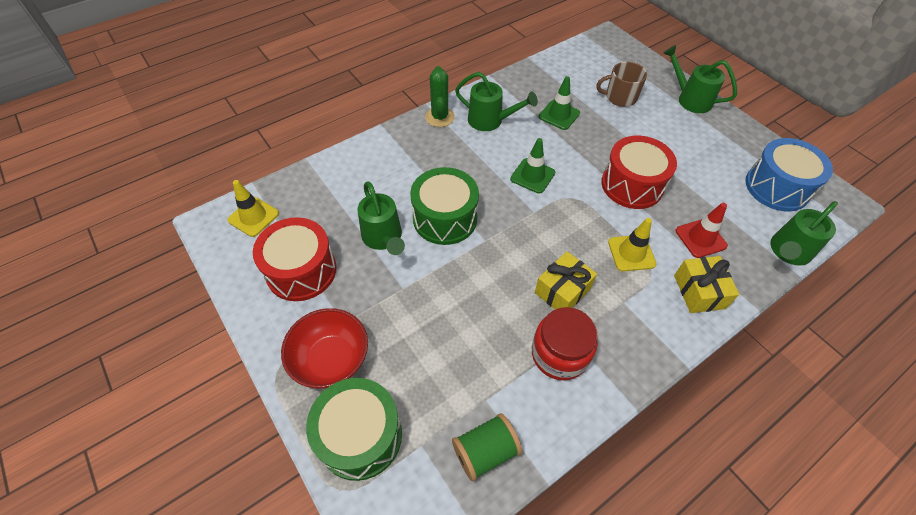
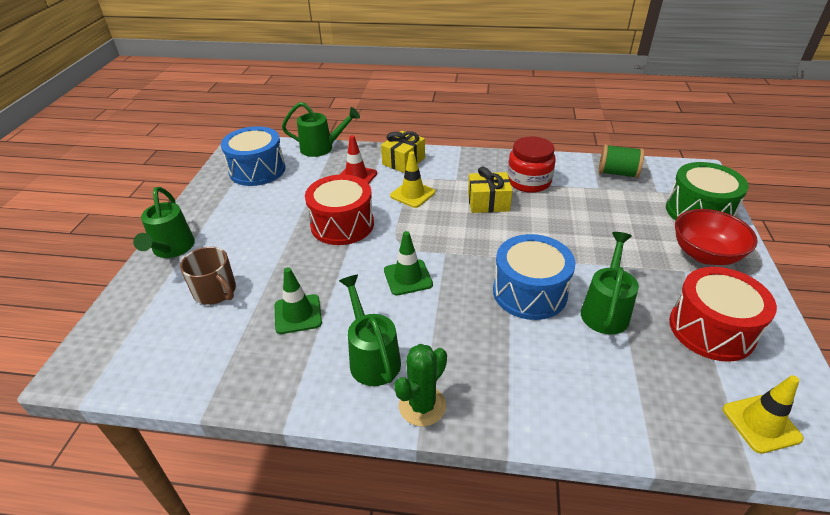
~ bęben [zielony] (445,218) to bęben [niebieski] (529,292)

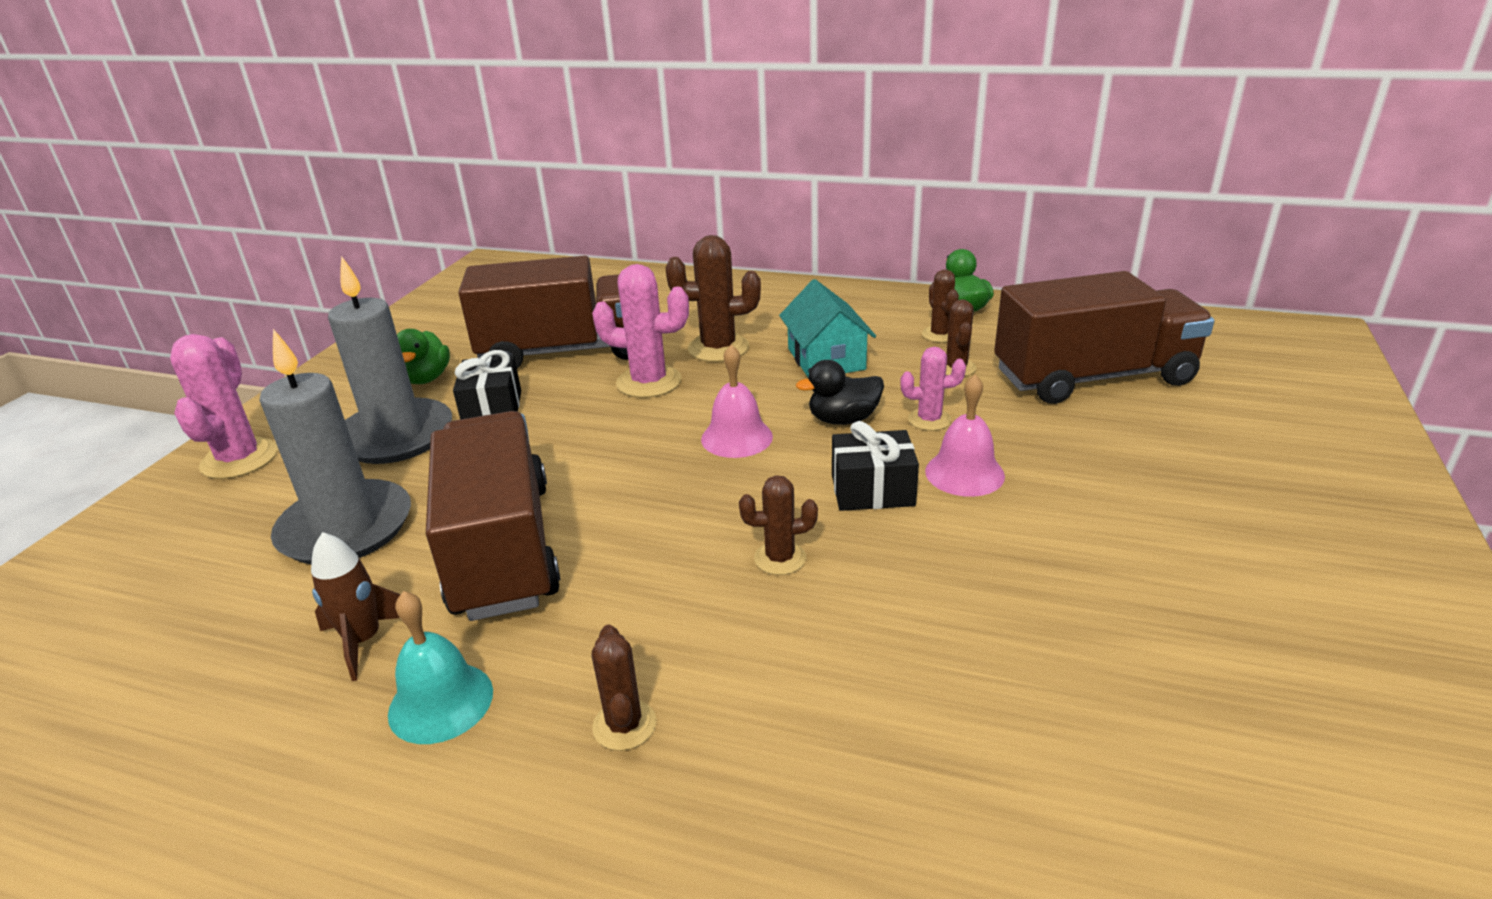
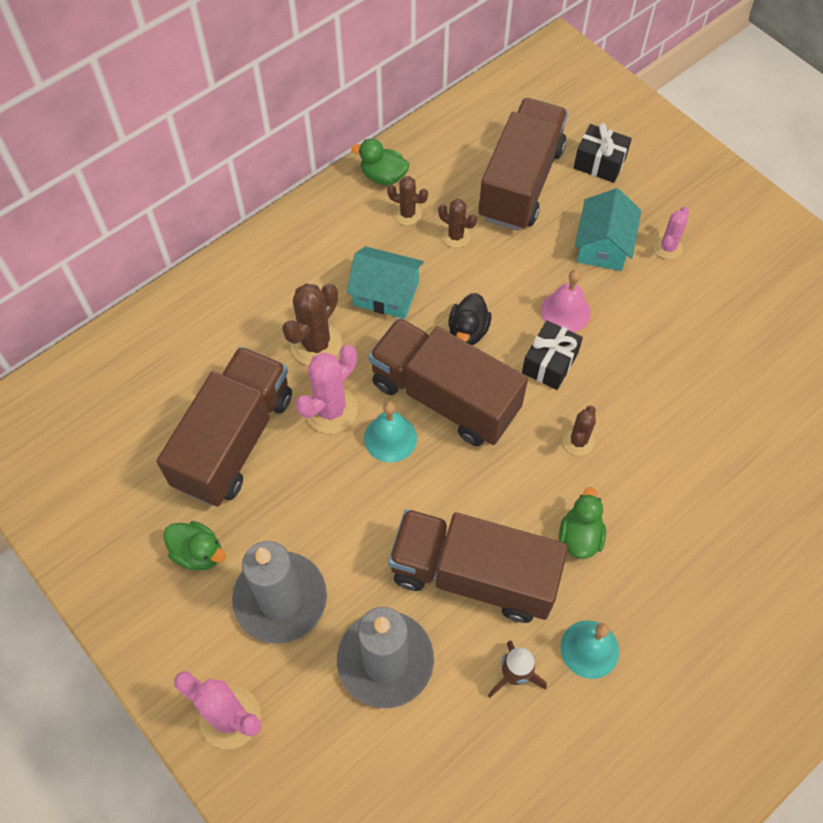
~ dzwonek [różowy] (736,437) to ciężarówka [brązowy] (444,397)
~ kaktus [różowy] (929,420) to (668,247)
~ prezent [czarny] (492,409) to (599,163)
- kaktus [brązowy] (624,725)
+ domek [turkusowy] (603,245)
+ dzwonek [turkusowy] (390,438)
+ kaczka [zielony] (580,536)

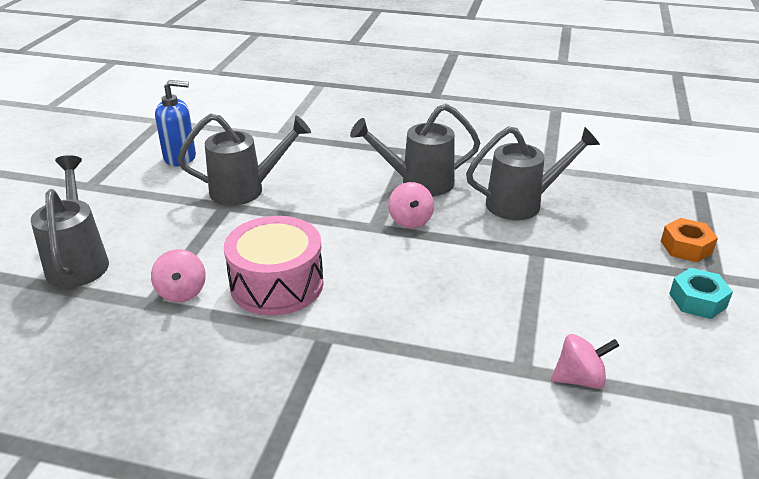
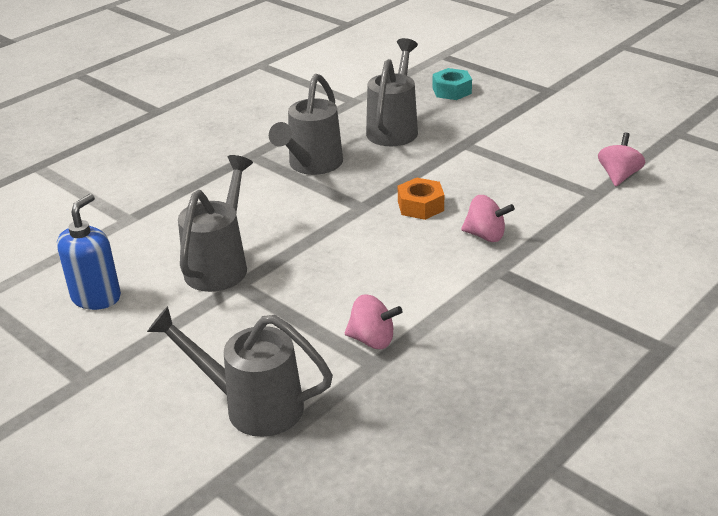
~ bączek [różowy] (410,221) to (485,235)
- bęben [różowy] (277,284)
~ nakrętka [pomarańczowy] (686,247) to (420,206)
~ nakrętka [turkusowy] (697,300) to (451,91)

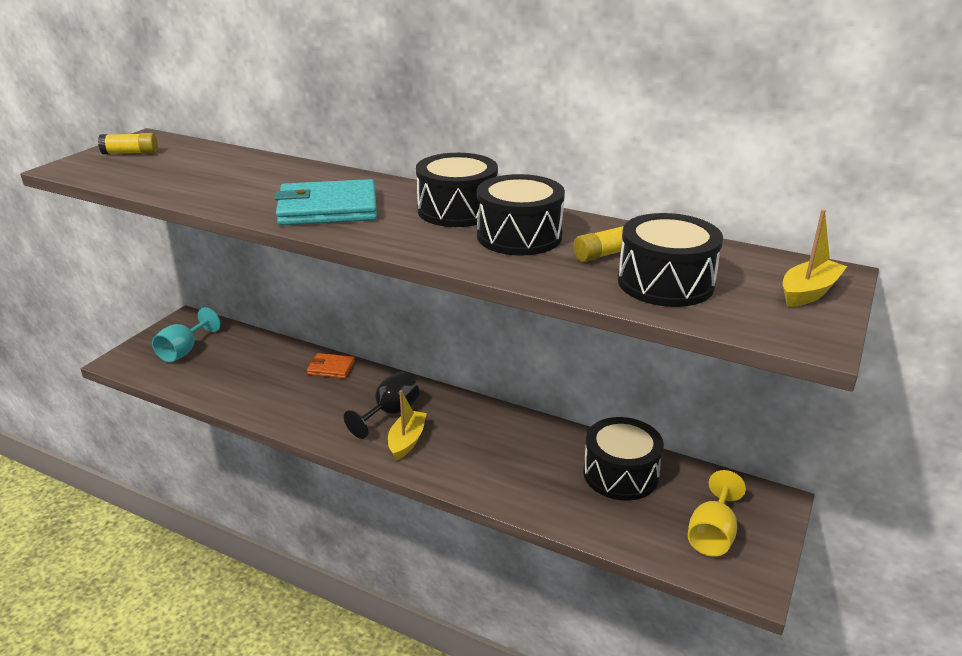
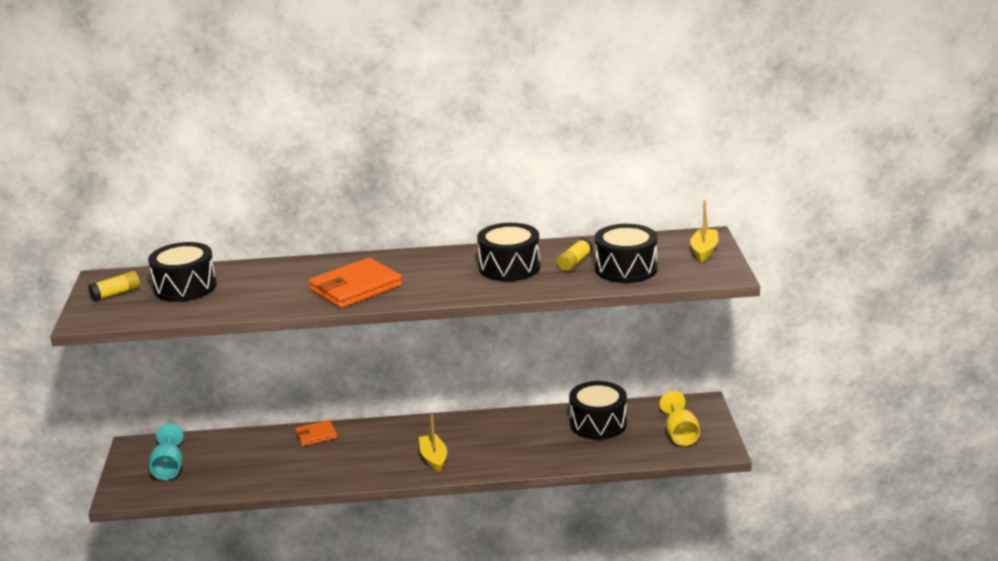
~ bęben [czarny] (457,210) to (185,287)
~ portfel [turkusowy] (327,209) to portfel [pomarańczowy] (355,288)
- kielich [czarny] (390,413)

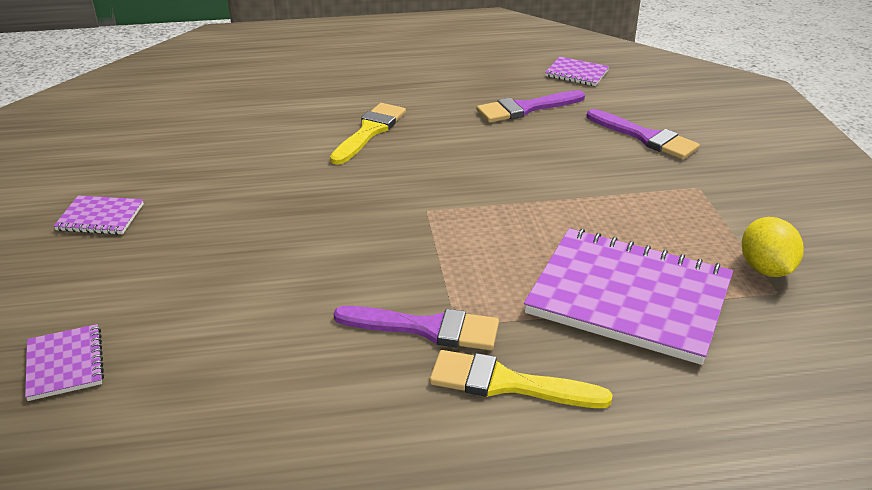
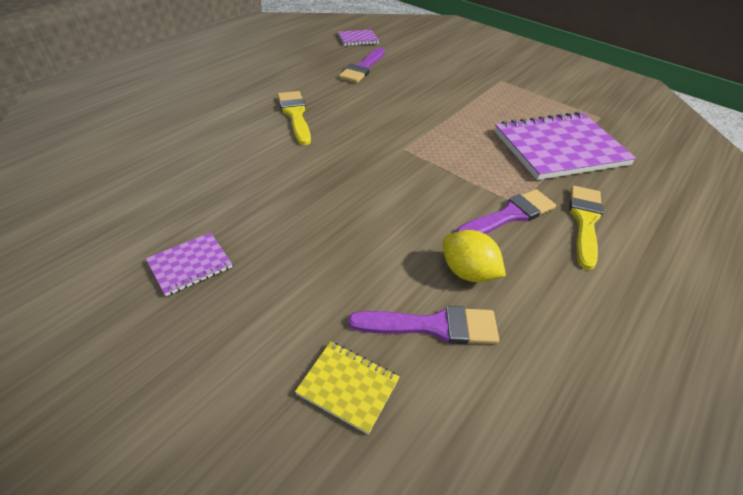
~ pędzel [fioletowy] (646,137) to (433,326)
~ cytryna [żółty] (765,269) to (467,272)
~ zeszyt [fioletowy] (65,364) to zeszyt [żółty] (348,387)
~ pędzel [żółty] (507,383) = (584,221) 135 degrees clockwise

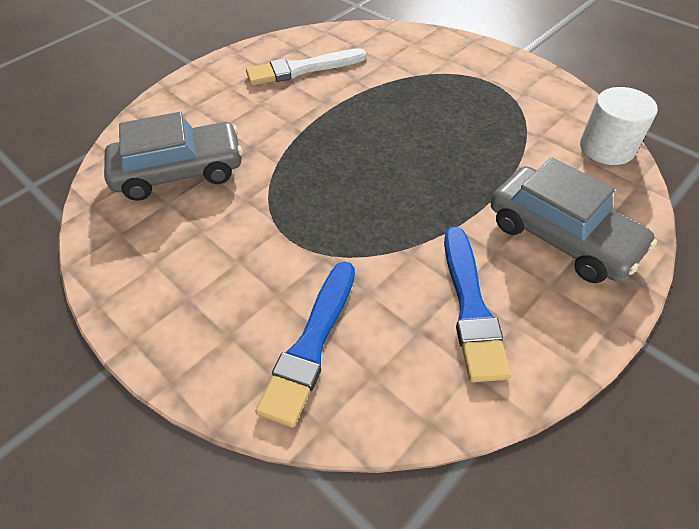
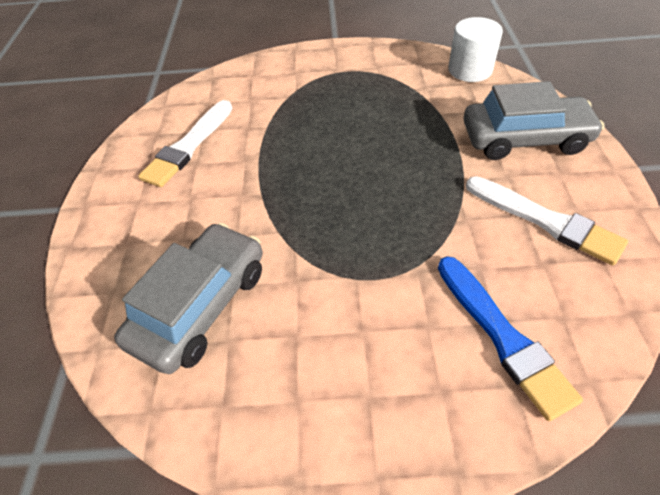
~ pędzel [niebieski] (471,306) to pędzel [biały] (545,221)

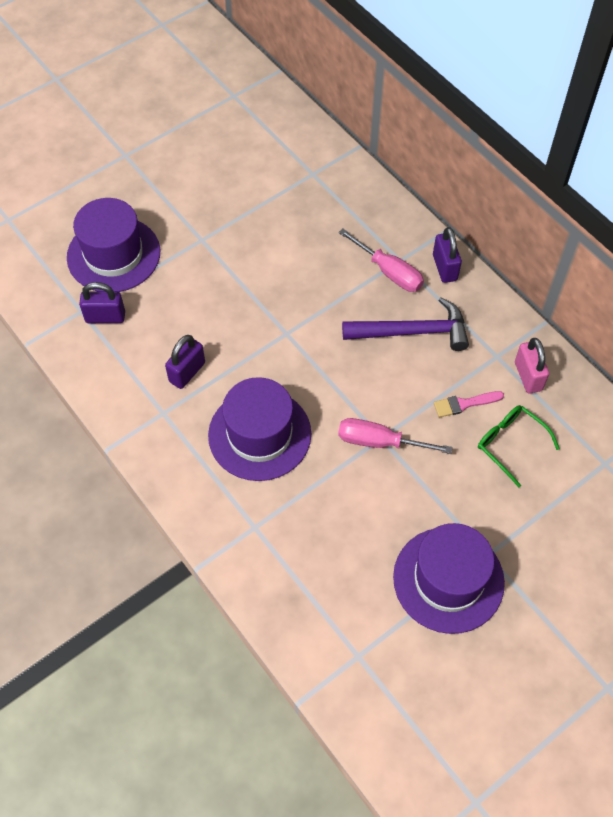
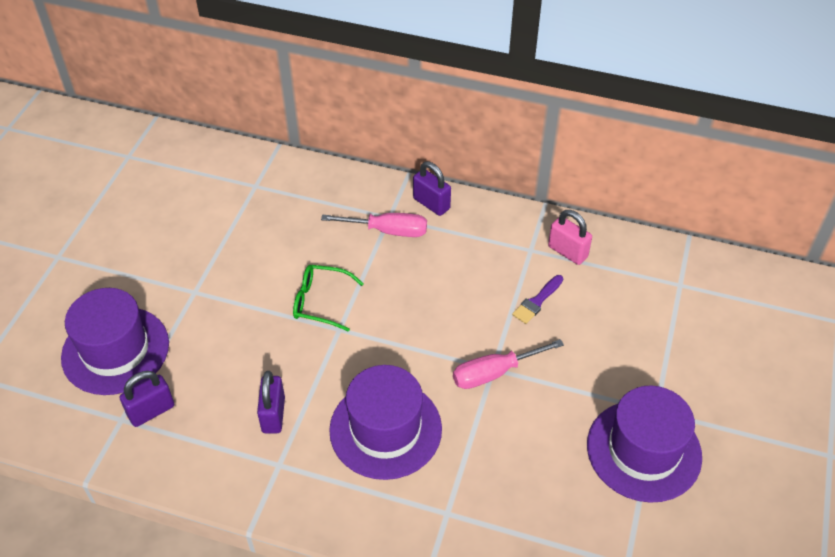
- młotek [fioletowy] (412,332)
~ pędzel [różowy] (464,404) to pędzel [fioletowy] (537,301)
~ okulary [zielony] (510,444) to (320,302)

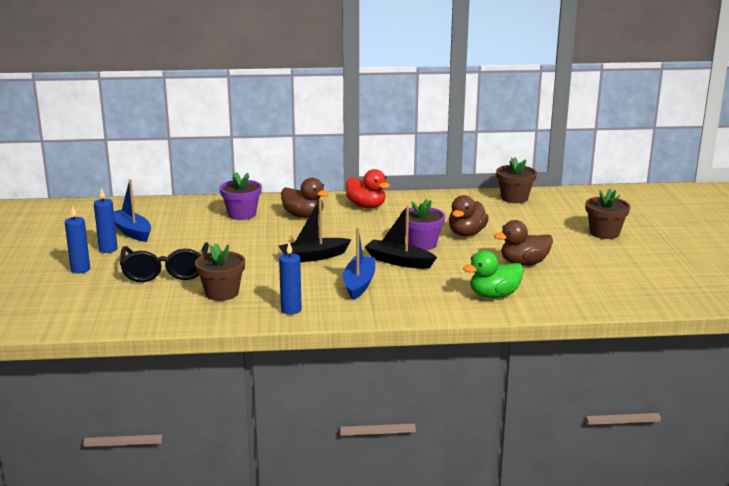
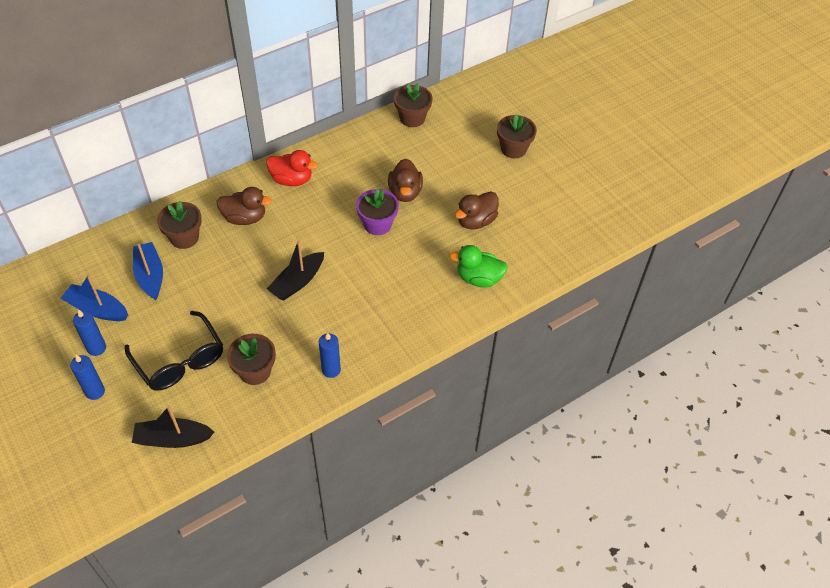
~ doniczka [fioletowy] (242,214) to doniczka [brązowy] (184,237)
~ łódka [czarny] (398,261) to (172,439)
~ łódka [niebieski] (359,284) to (150,275)
~ kaczka [zielony] (494,295) = (478,278) 60 degrees clockwise

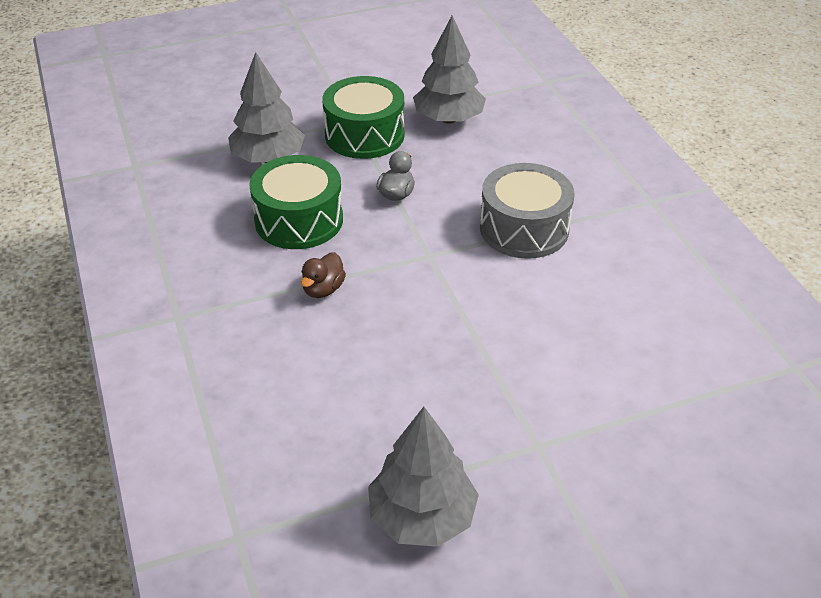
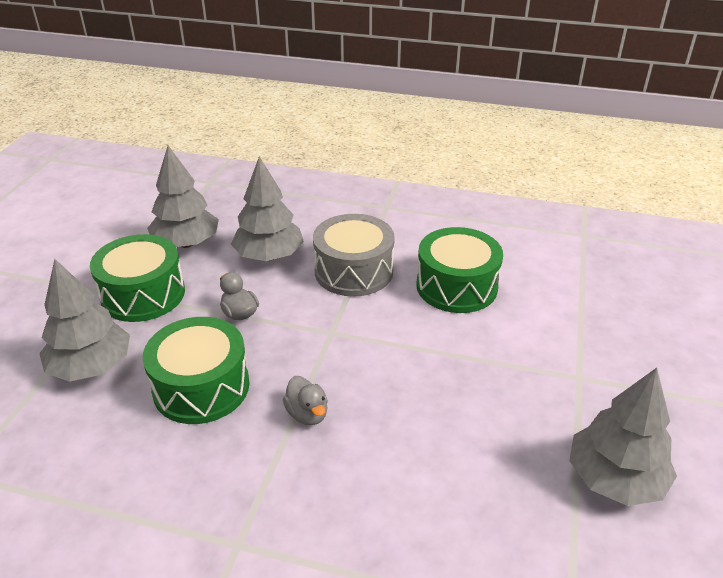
~ kaczka [brązowy] (323,289) to kaczka [szary] (307,414)
+ drzewko [szary] (269,256)
+ bęben [zielony] (456,286)

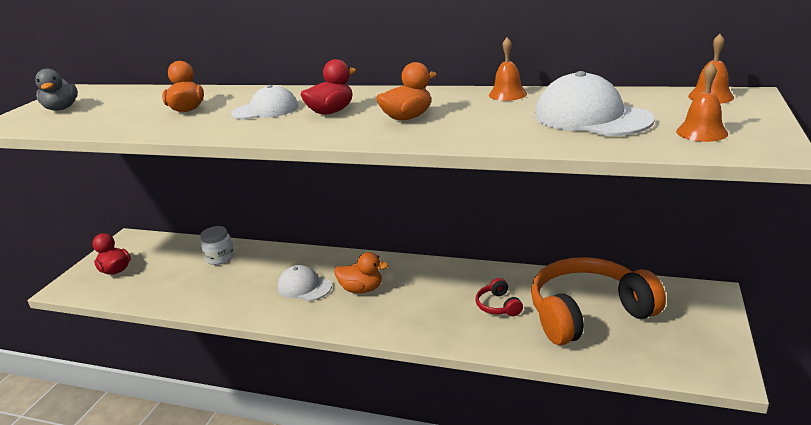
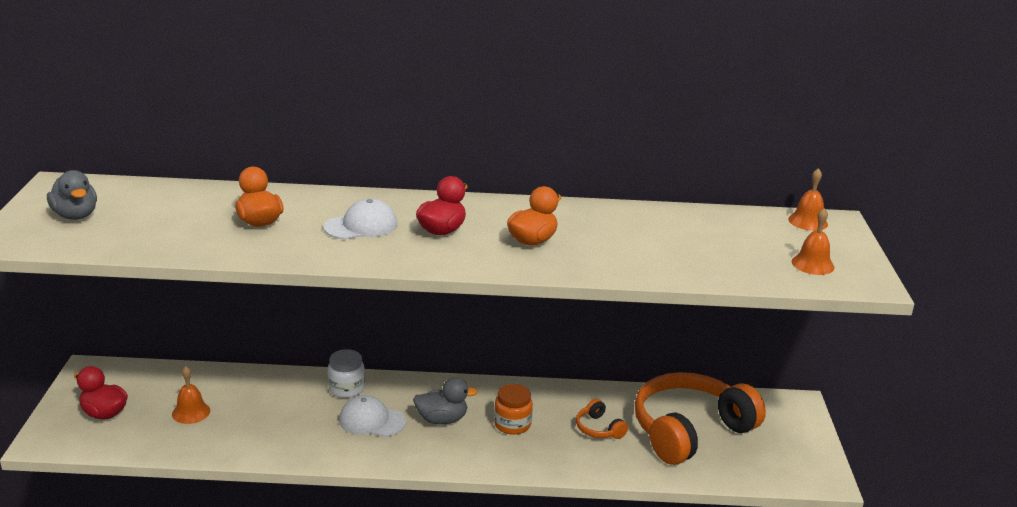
~ dzwonek [pomarańczowy] (507,94) to (191,412)
- czapka [biały] (591,117)
~ słoik [biały] (220,258) to (346,389)
~ kaczka [pomarańczowy] (362,289) to kaczka [szary] (442,419)
~ słuchawki [czerwony] (498,305) to słuchawki [pomarańczowy] (599,428)
+ słoik [pomarańczowy] (512,424)

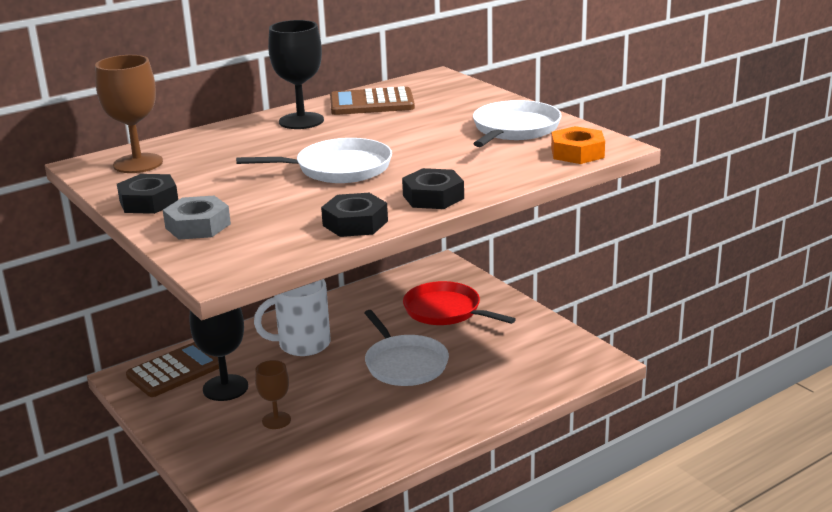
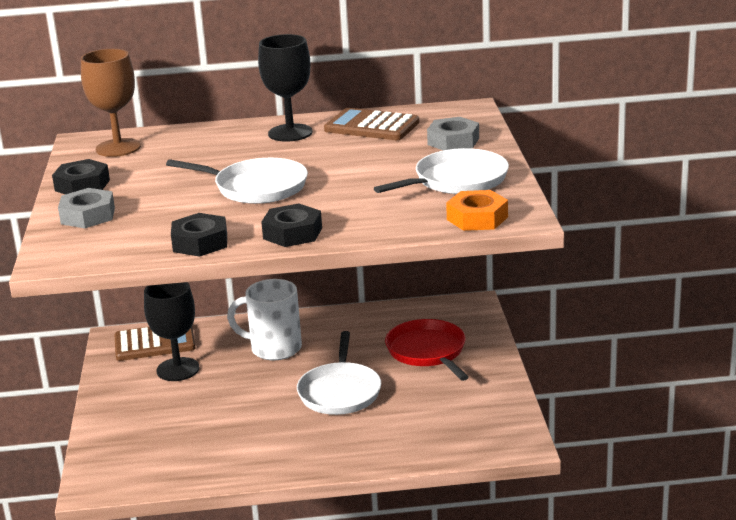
- kielich [brązowy] (276,420)
+ nakrętka [szary] (453,141)

